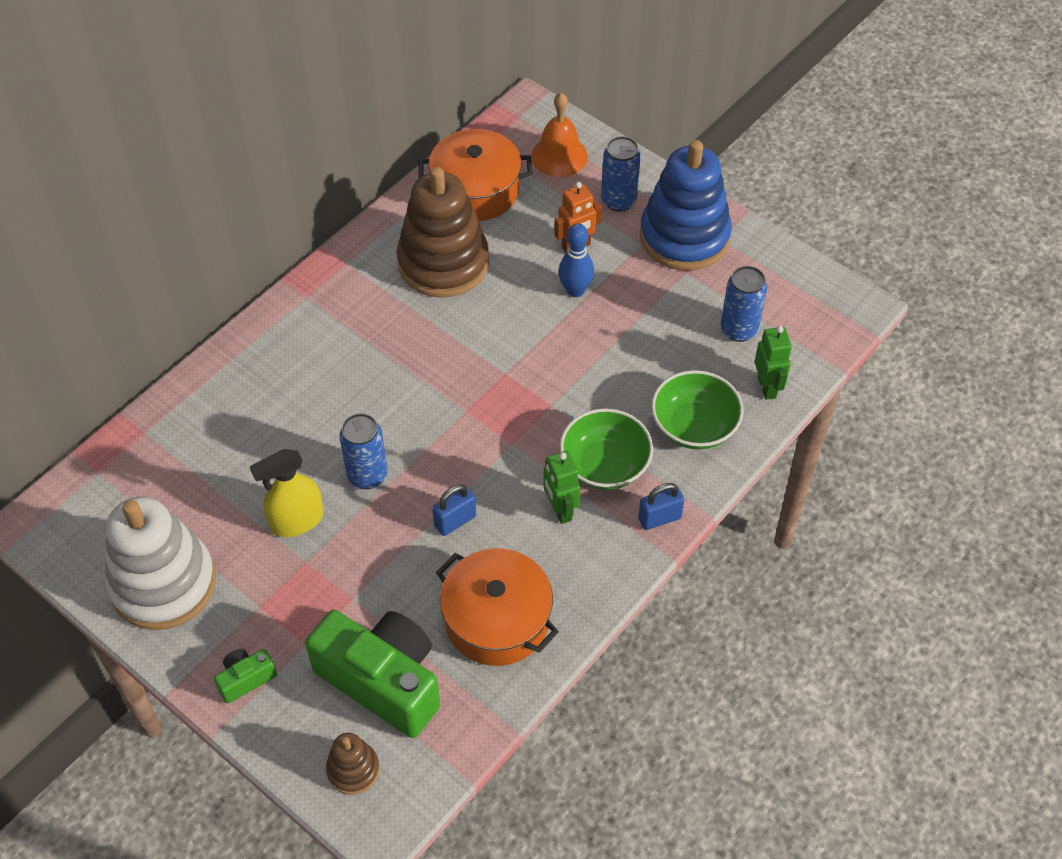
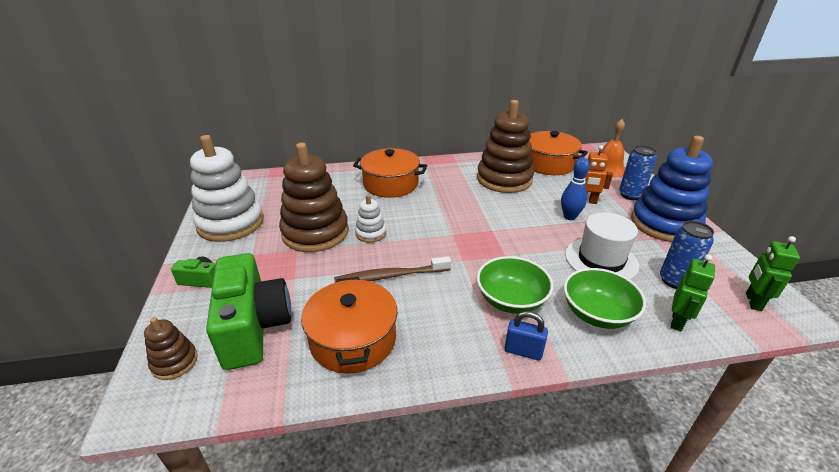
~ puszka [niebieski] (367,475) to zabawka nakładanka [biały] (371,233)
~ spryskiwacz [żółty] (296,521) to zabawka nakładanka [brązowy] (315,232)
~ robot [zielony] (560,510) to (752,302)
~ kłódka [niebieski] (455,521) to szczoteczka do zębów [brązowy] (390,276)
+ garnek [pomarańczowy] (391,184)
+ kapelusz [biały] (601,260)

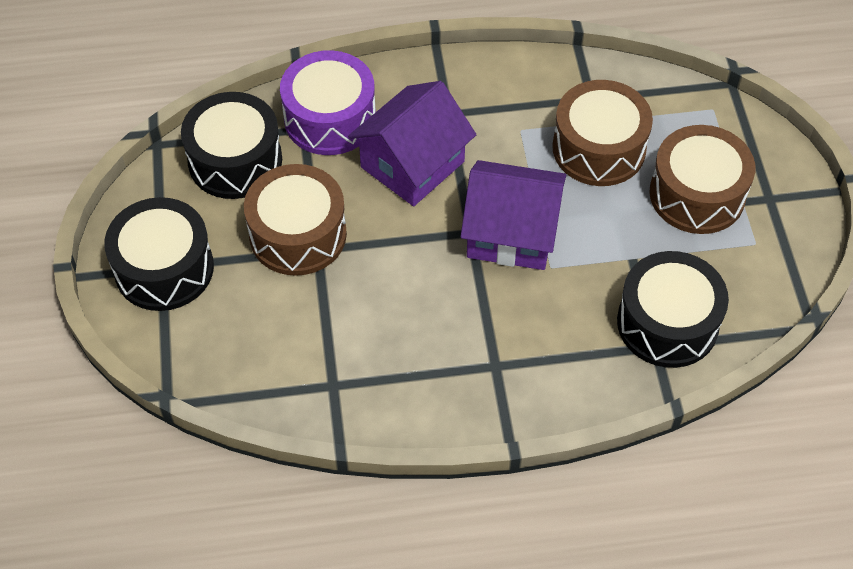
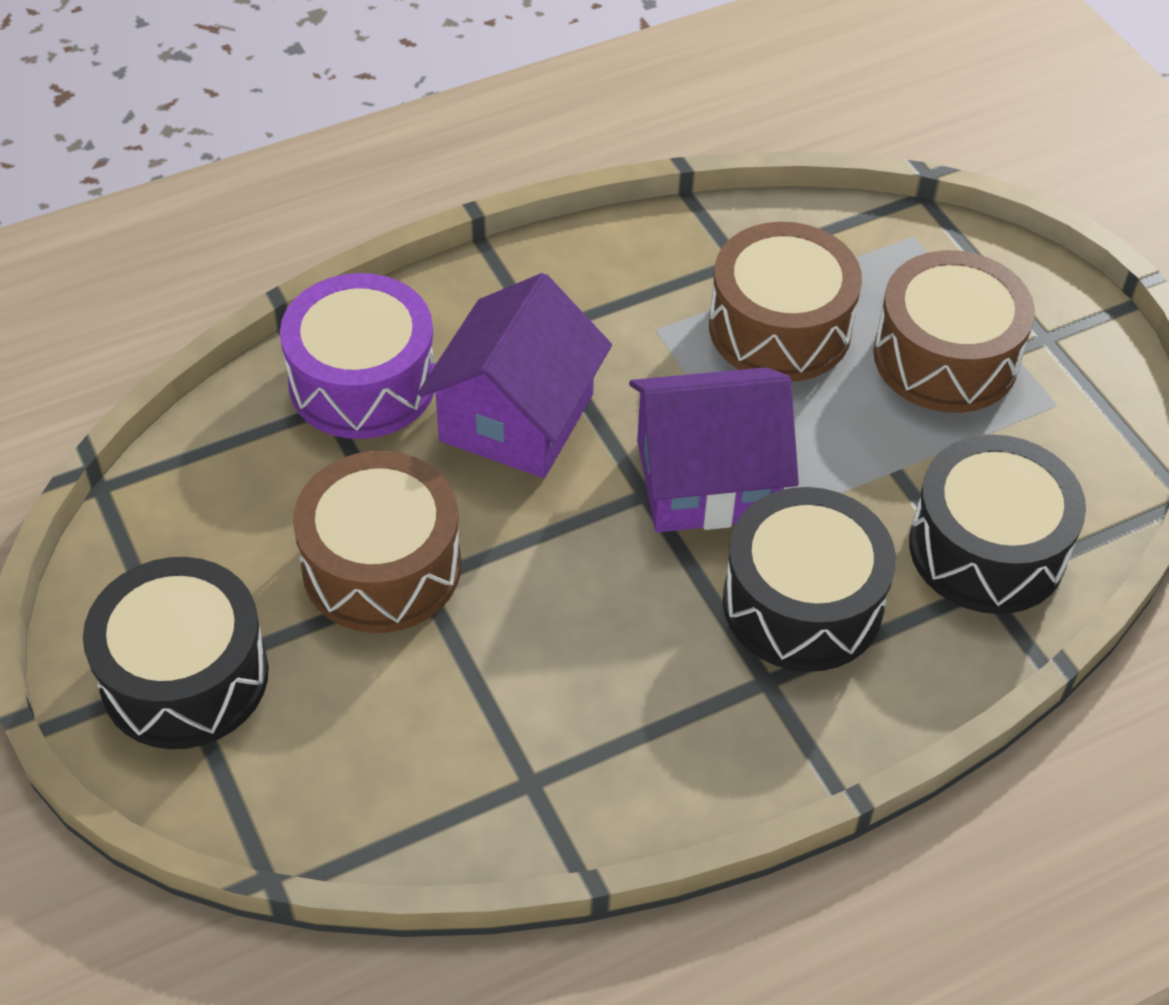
~ bęben [czarny] (235,160) to (802,603)

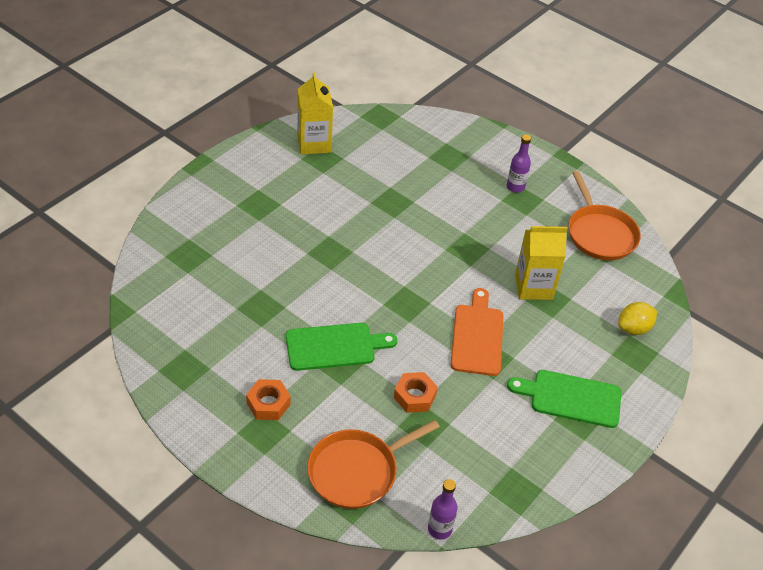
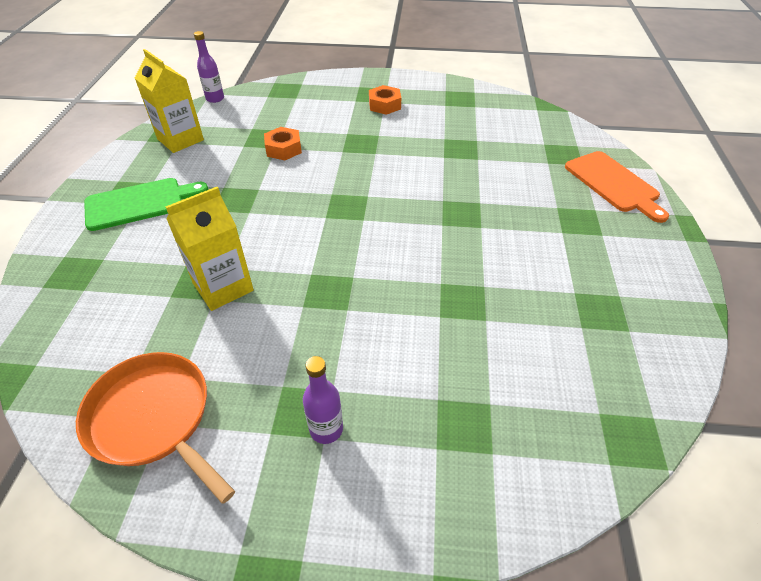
~ karton mleka [żółty] (314,143) to (180,139)
~ deska do krojenia [pomarańczowy] (477,336) to (614,184)
- cytryna [żółty] (633,328)
- deska do krojenia [zielony] (334,346)
- patelnia [pomarańczowy] (356,471)

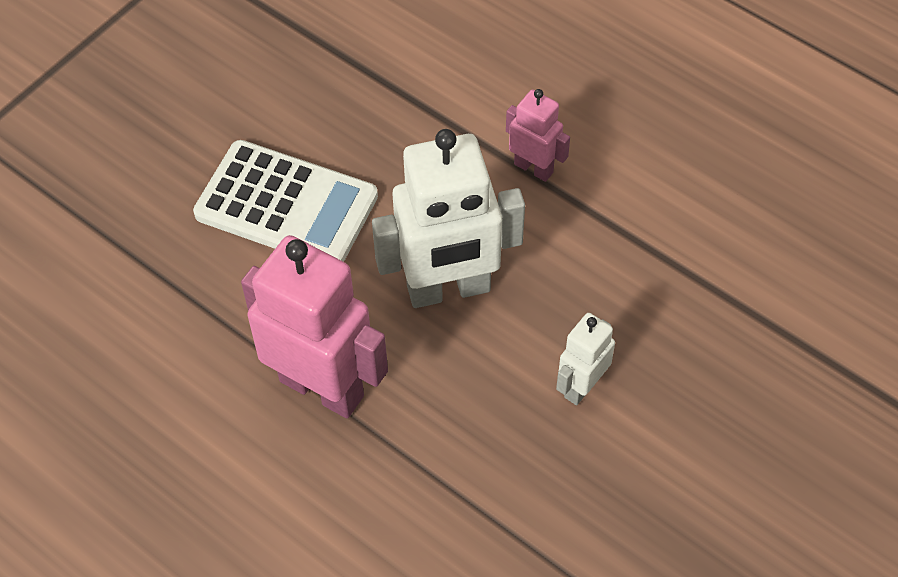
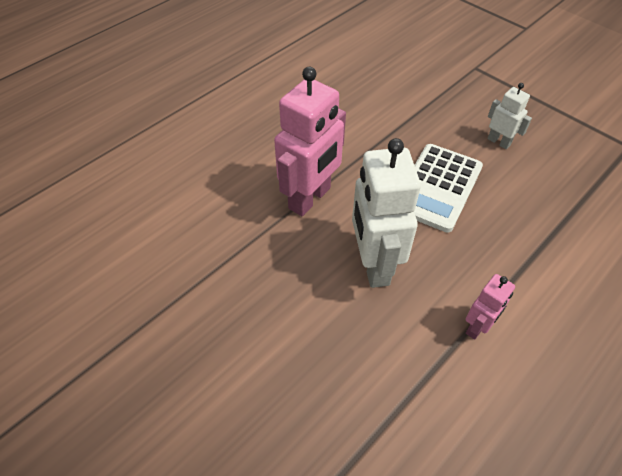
~ robot [biały] (581,386) to (499,142)

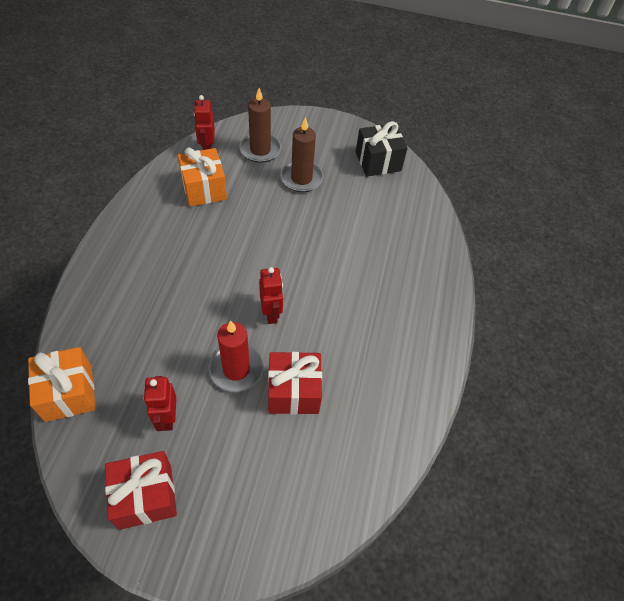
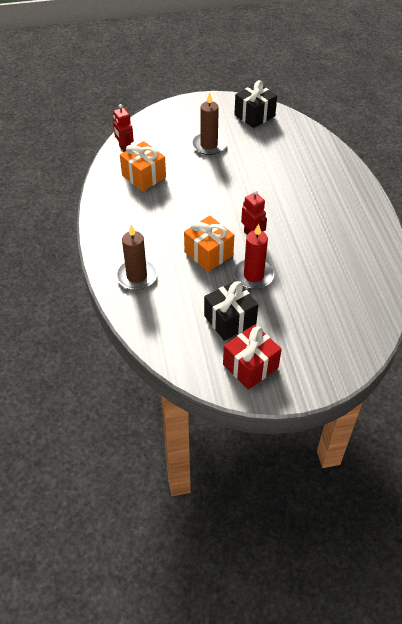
~ świeca [brązowy] (260,150) to (136,276)
~ prezent [pomarańczowy] (69,393) to (208,253)
- prezent [czerwony] (293,392)
~ robot [czerwony] (167,418) to prezent [czarny] (230,320)

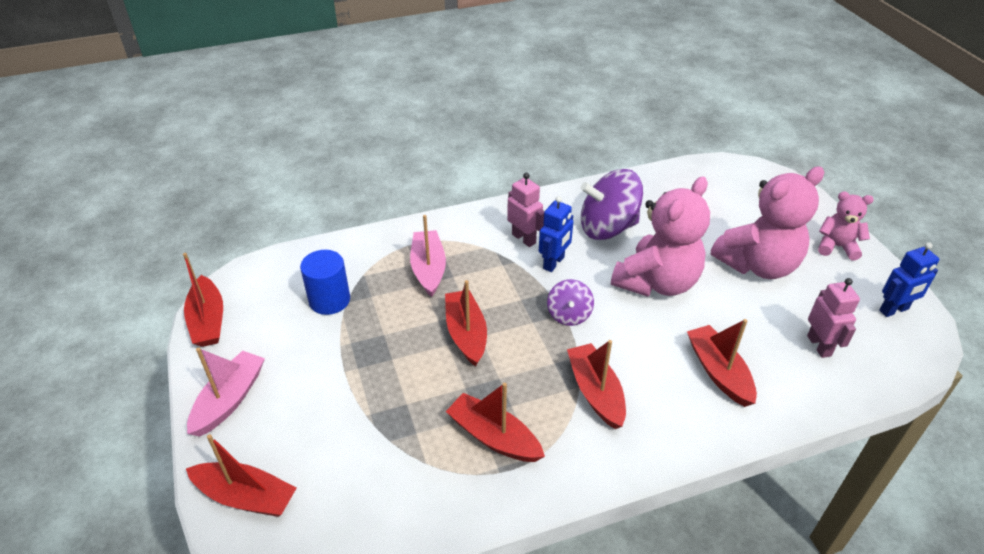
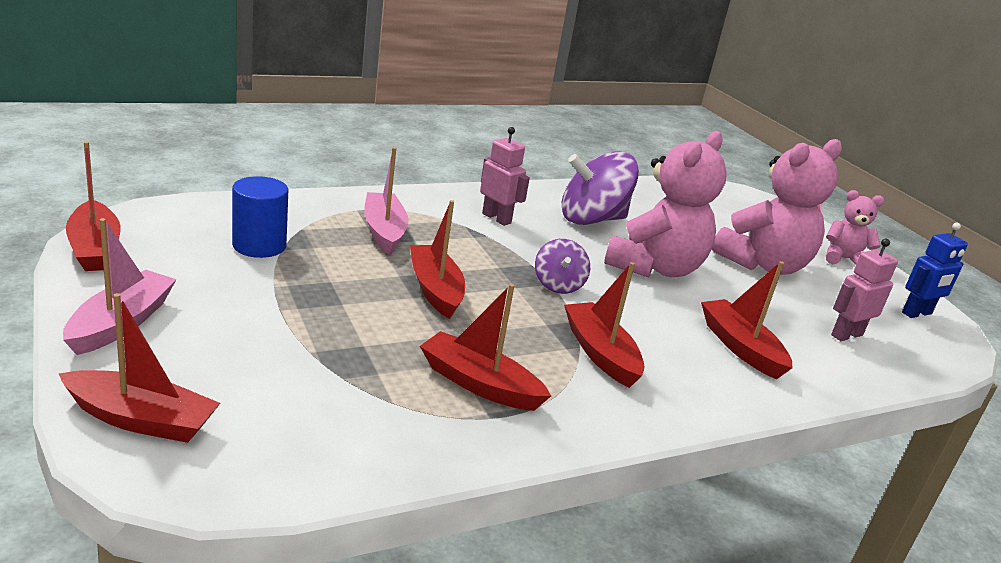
- robot [niebieski] (554,263)
~ robot [różowy] (819,346) = (846,335) 105 degrees counterclockwise

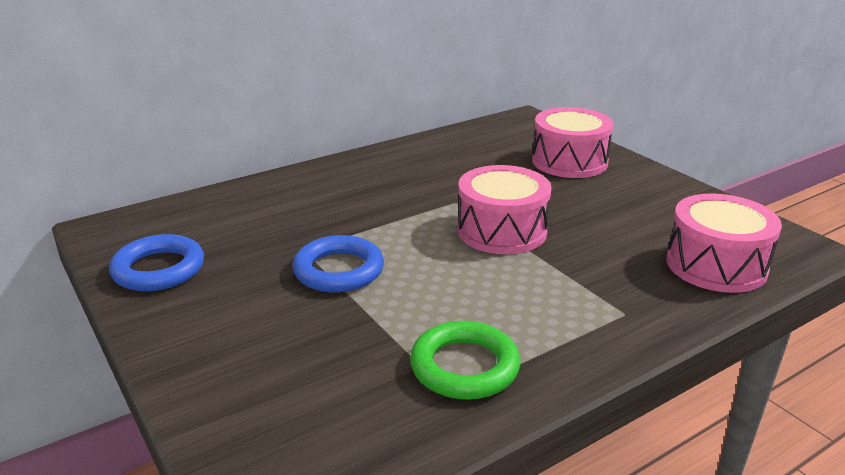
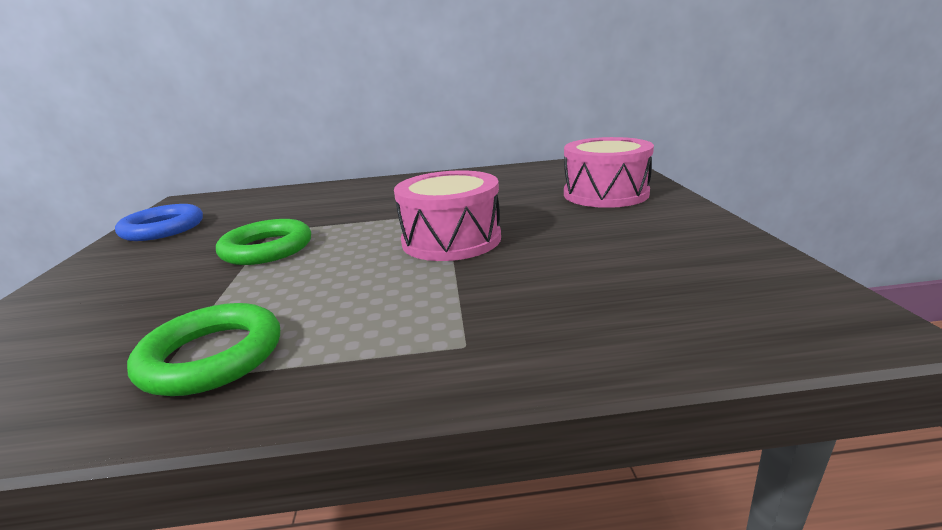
- bęben [różowy] (716,265)
~ pierścień [niebieski] (339,270) to pierścień [zielony] (267,249)

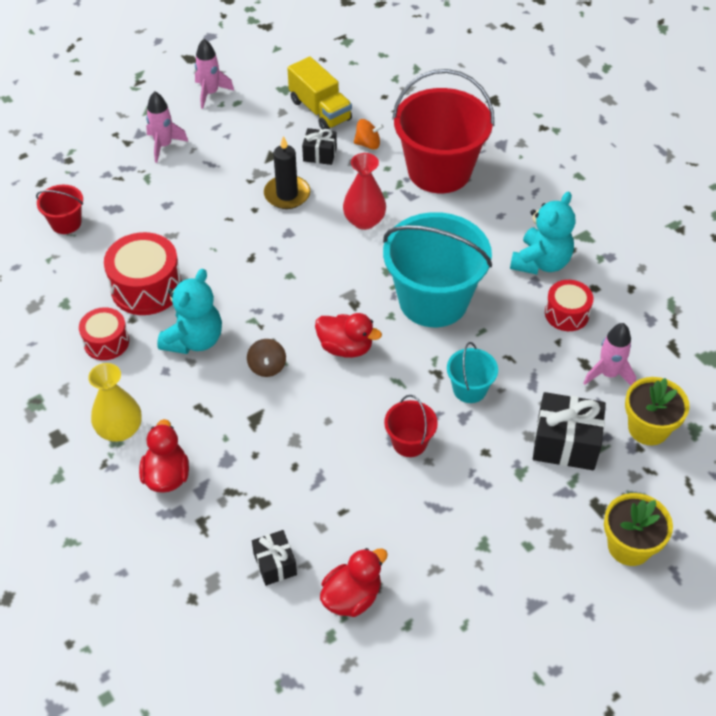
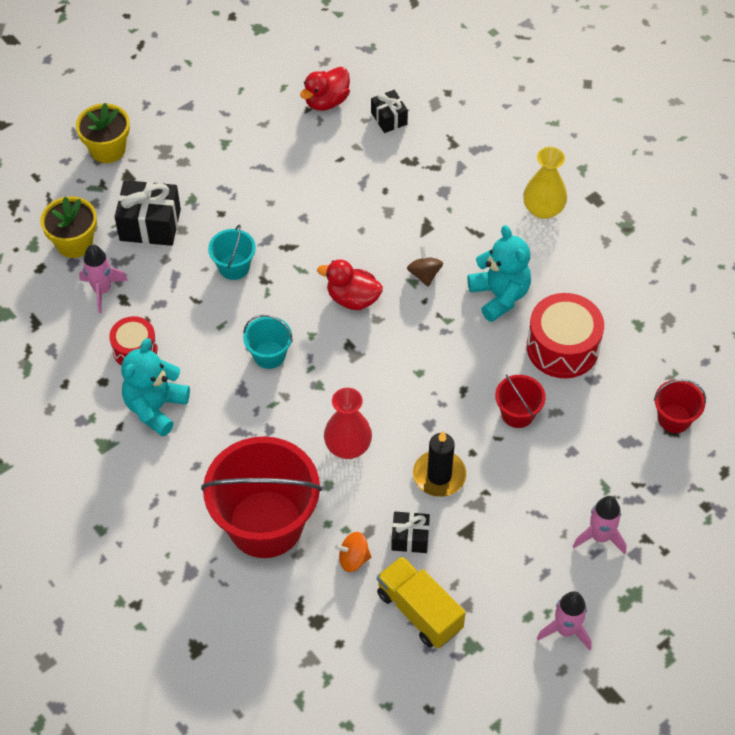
~ wiadro [turkusowy] (433,300) = (269,355) x0.46
~ miś [turkusowy] (194,340) = (499,296) 135 degrees clockwise
- bęben [czerwony] (106,342)
~ wiadro [czerwony] (409,442) to (517,413)
- kaczka [czerwony] (166,476)

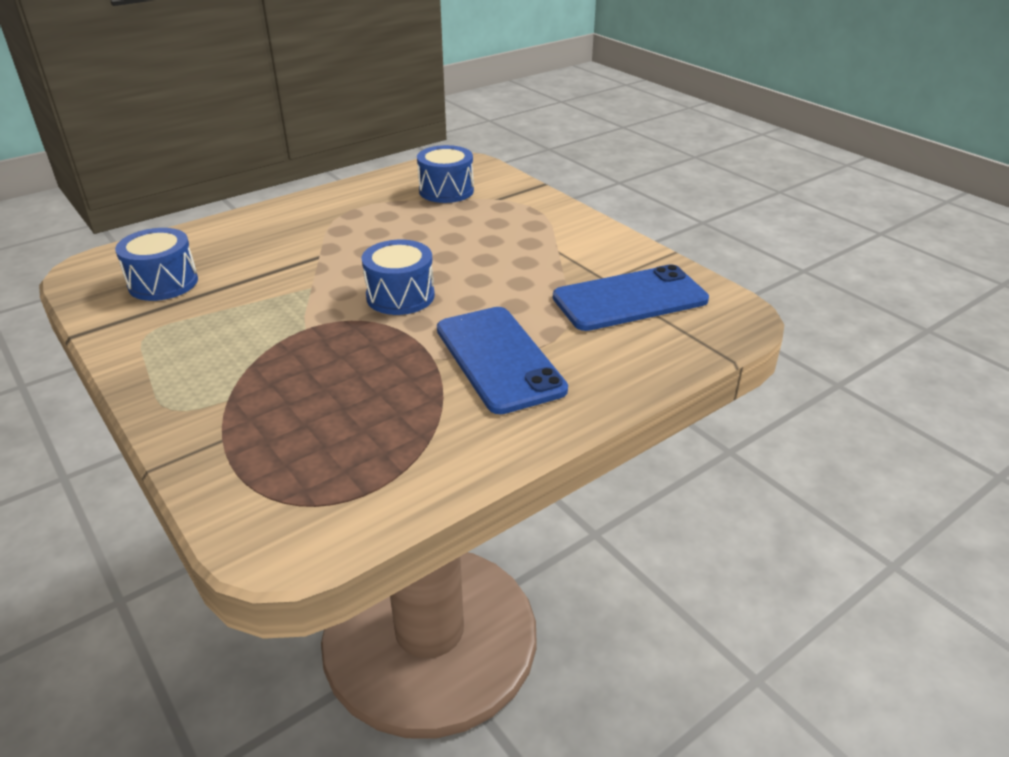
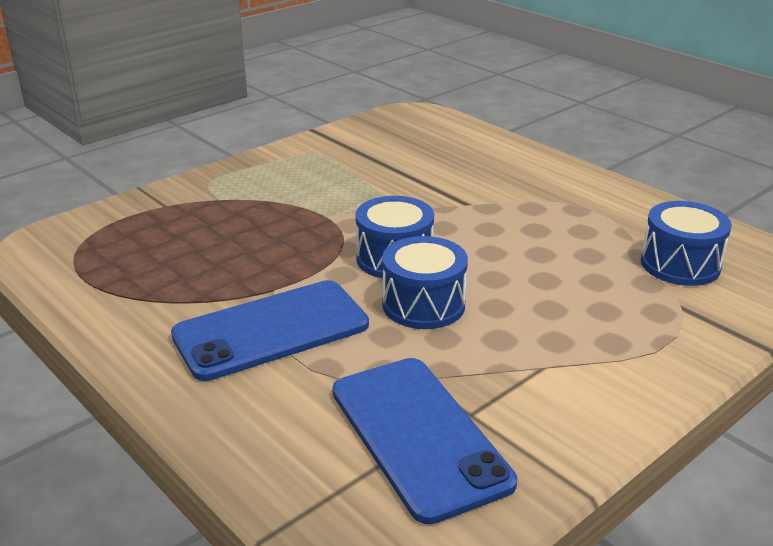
~ bęben [niebieski] (163,283) to (423,304)

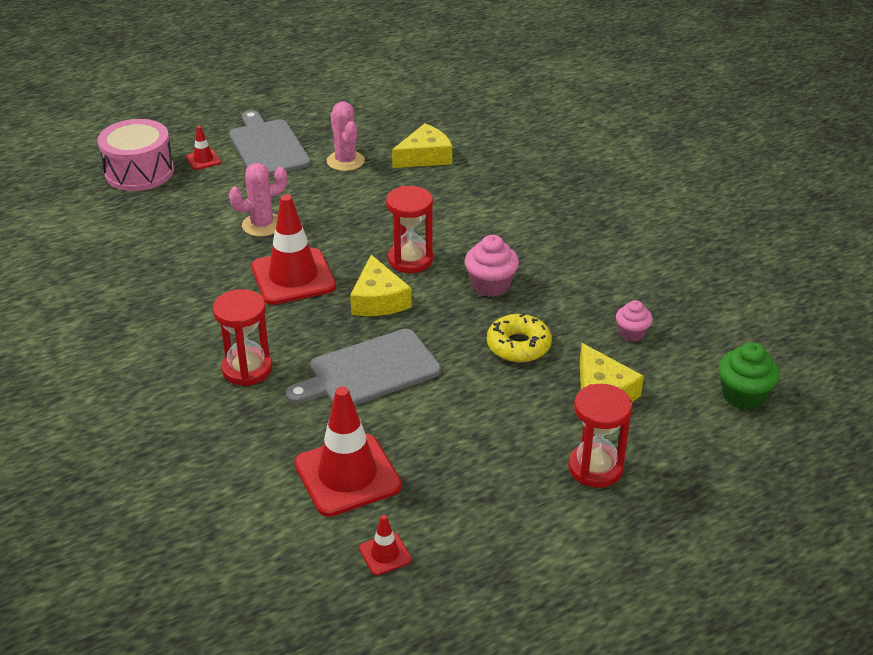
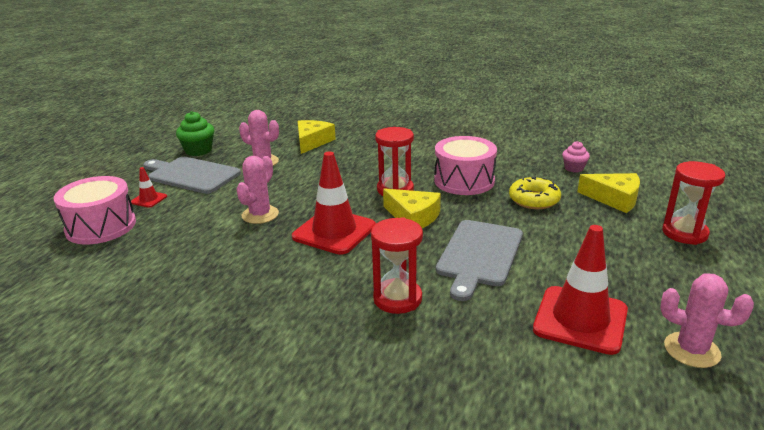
~ muffinka [różowy] (491,285) to bęben [różowy] (464,181)
~ muffinka [zielony] (743,395) to (198,150)
~ pachołek [czerwony] (385,554) to kaktus [różowy] (691,350)

